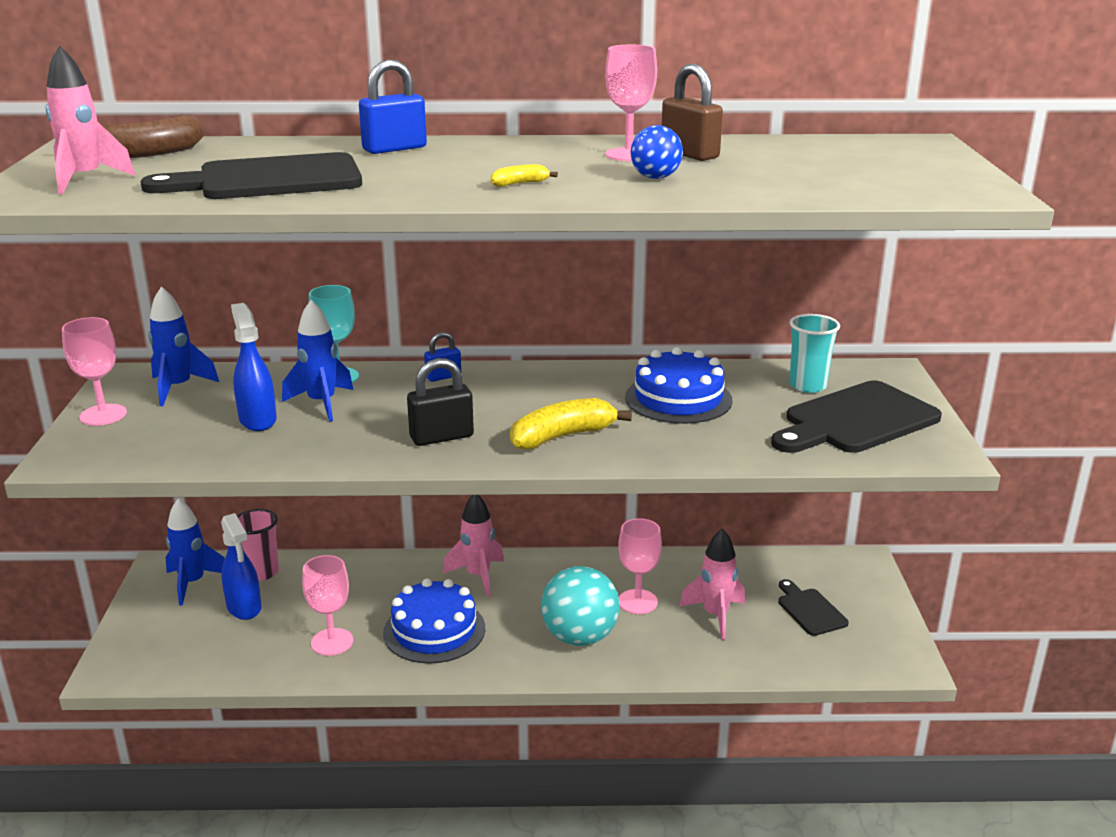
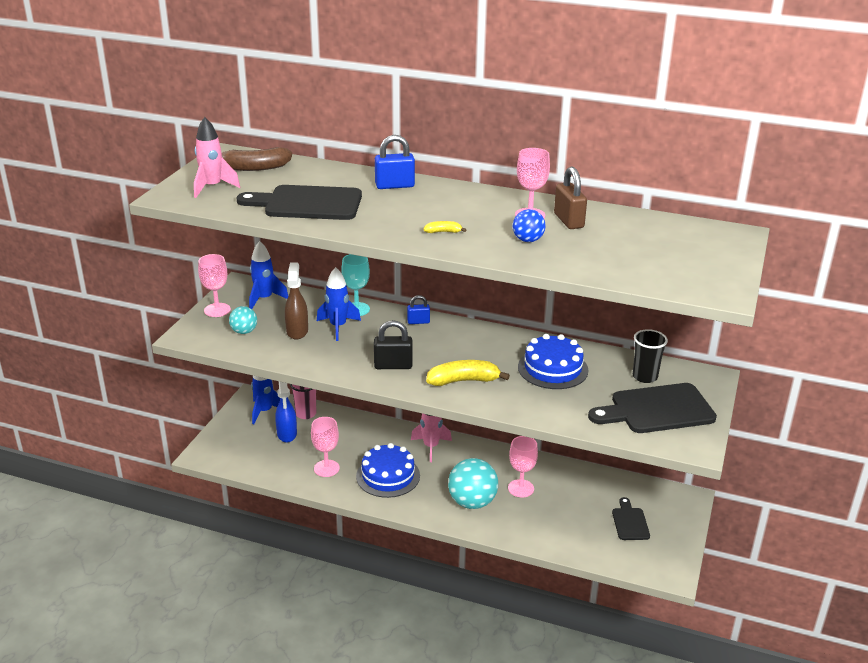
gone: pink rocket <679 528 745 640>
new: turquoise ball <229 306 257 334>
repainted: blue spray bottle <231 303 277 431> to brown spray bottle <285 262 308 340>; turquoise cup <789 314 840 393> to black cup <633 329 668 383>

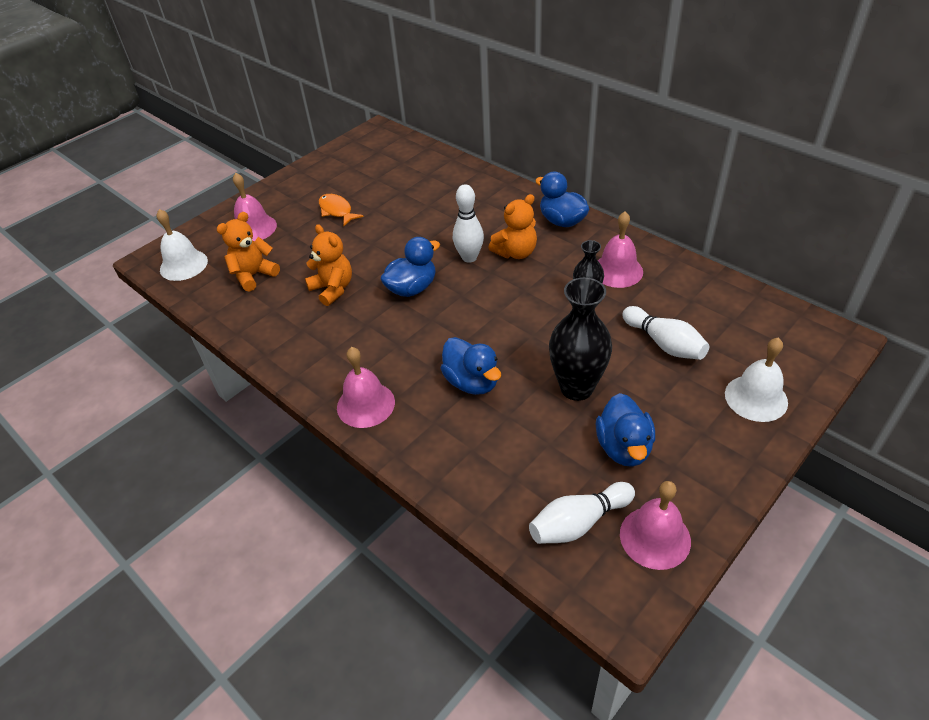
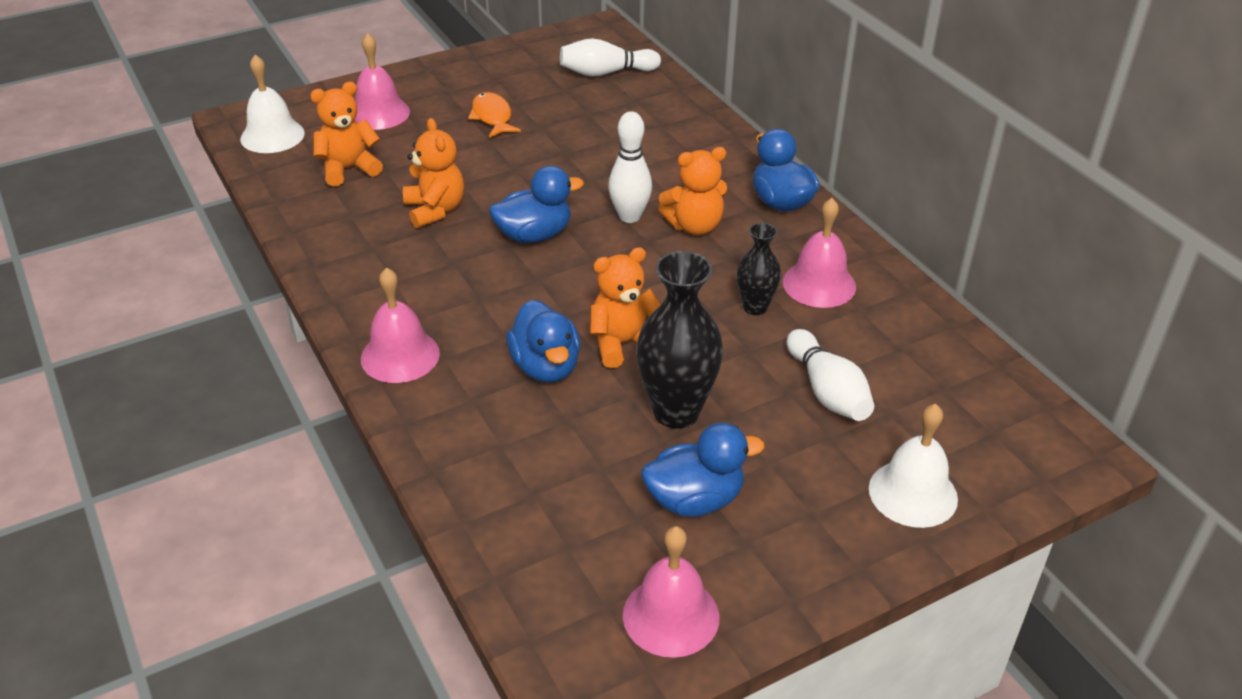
new: orange teddy bear <590 247 661 368>
shifted: white bowling pin <529 482 635 544> to <560 38 661 77>
rotated: blue duck <596 393 655 467> = <642 423 765 517> 120 degrees counterclockwise

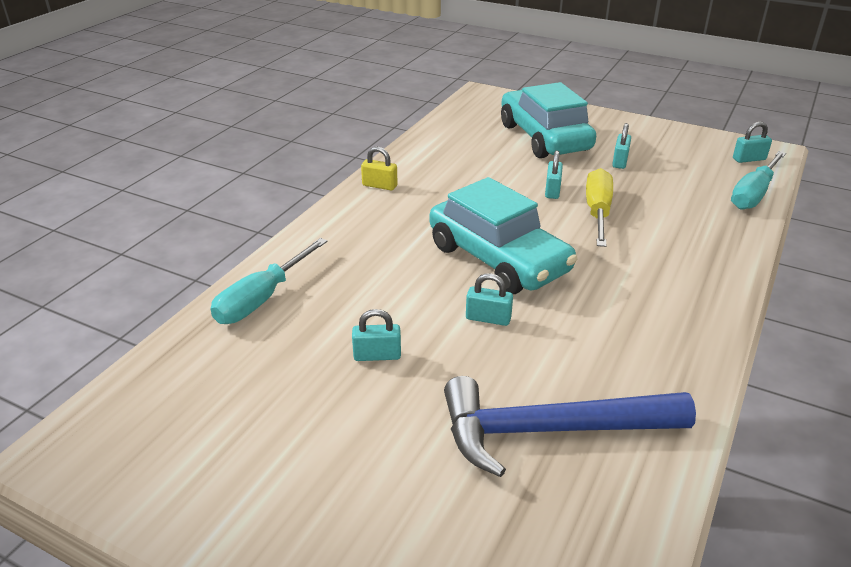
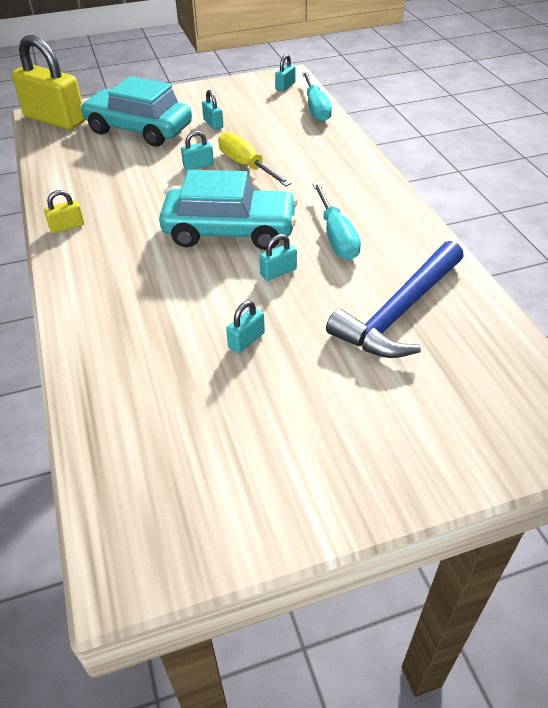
new: yellow padlock <12 35 85 130>
shifted: turquoise screwdriver <210 238 327 324> to <312 182 361 260>
rotated: turquoise padlock <545 150 563 199> = <181 131 214 170> 75 degrees counterclockwise

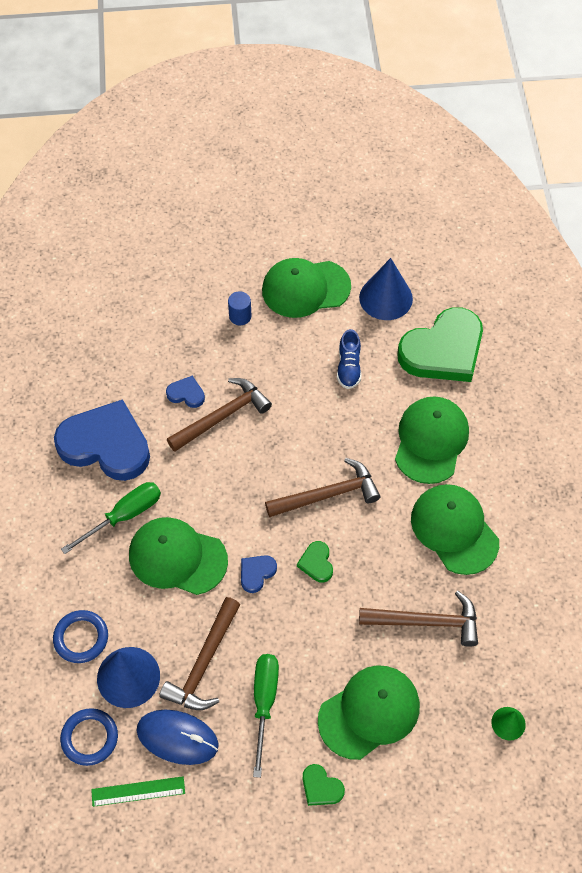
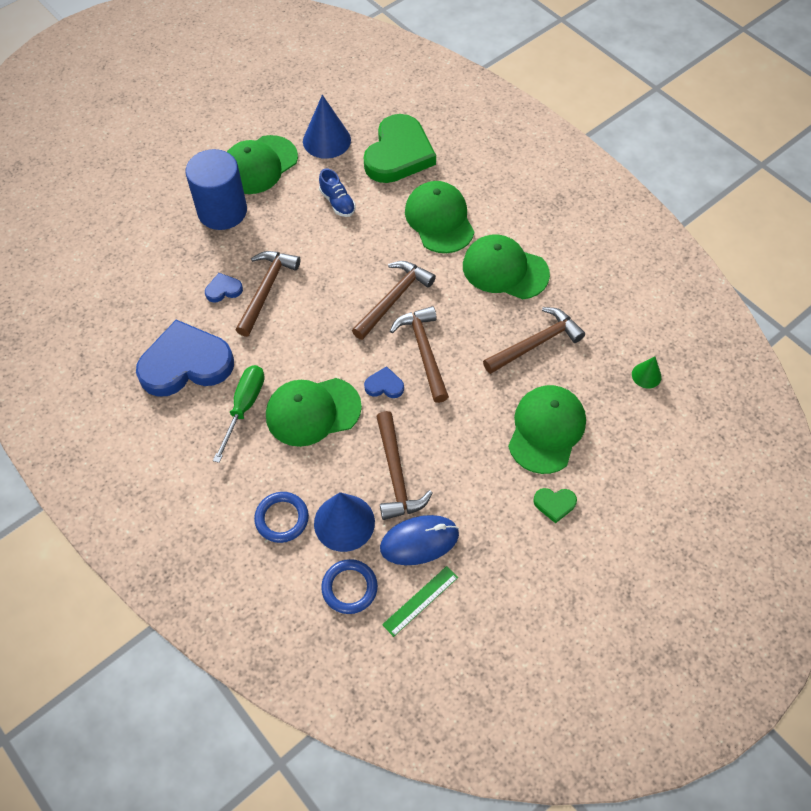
gone: green screwdriver <253 654 279 778>
swapped: green heart <297 541 333 583> to brown hammer <390 306 449 403>
rotated: blue heart <241 555 277 593> = <364 366 404 398> 90 degrees clockwise
scaled: blue cylinder <228 291 252 325> = <185 149 247 230> x2.36

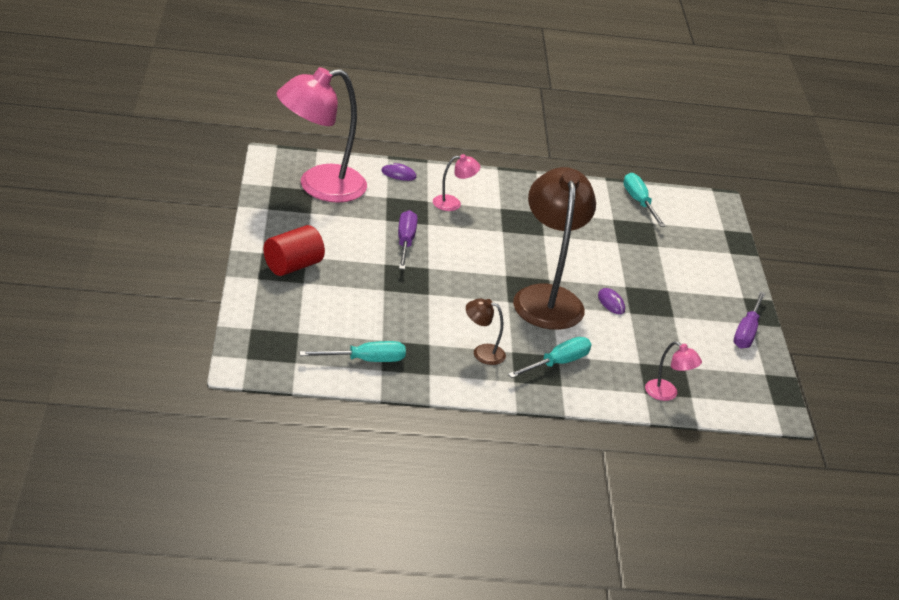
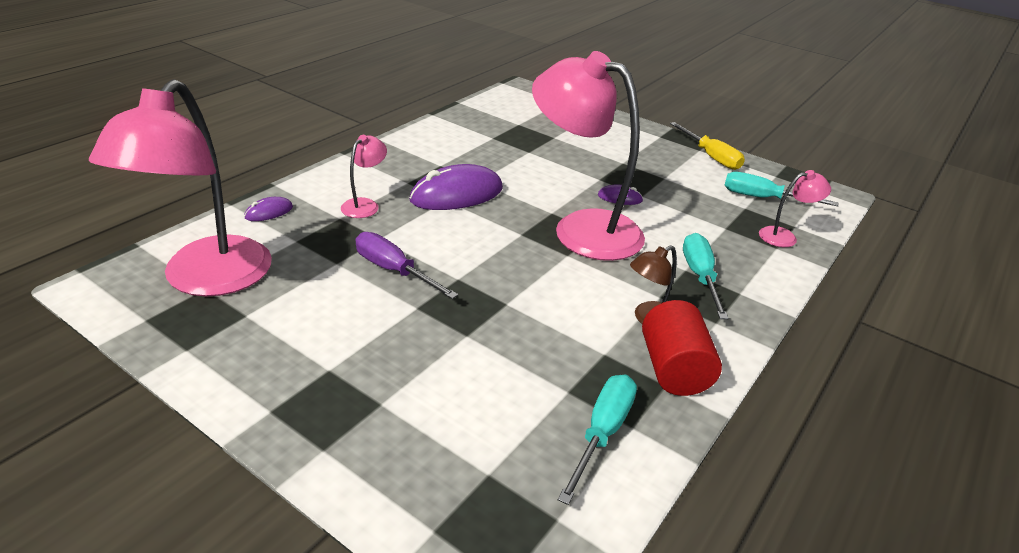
new: purple mouse <409 164 503 210>
shifted: red cylinder <263 225 325 276> to <642 300 722 396>; turquoise screwdriver <623 173 665 227> to <724 172 839 206>
repainted: brown lamp <513 167 596 330> to pink lamp <532 51 645 261>; purple screwdriver <734 291 766 349> to yellow screwdriver <670 122 745 170>

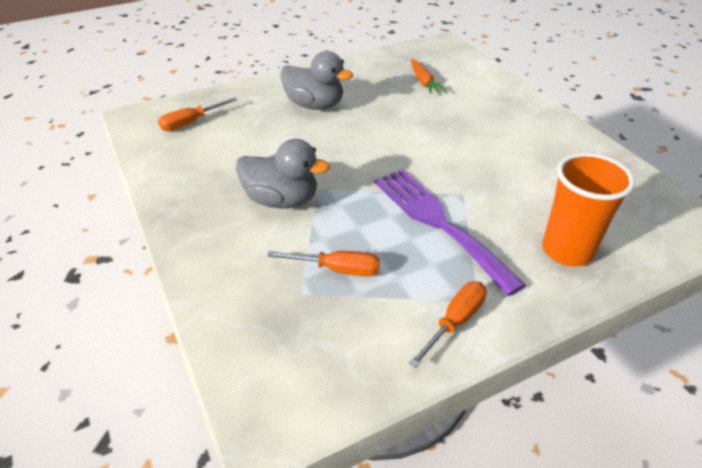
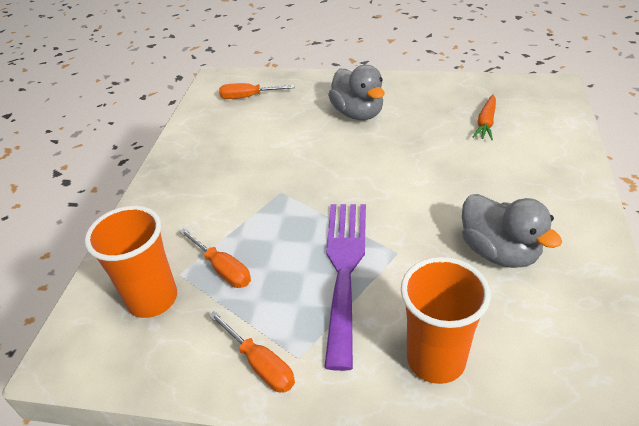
new: orange cup <85 206 177 318>
shifted: grey duck <236 139 330 209> to <462 194 562 268>
rotated: orange screwdriver <409 282 487 368> = <209 311 295 392> 60 degrees clockwise

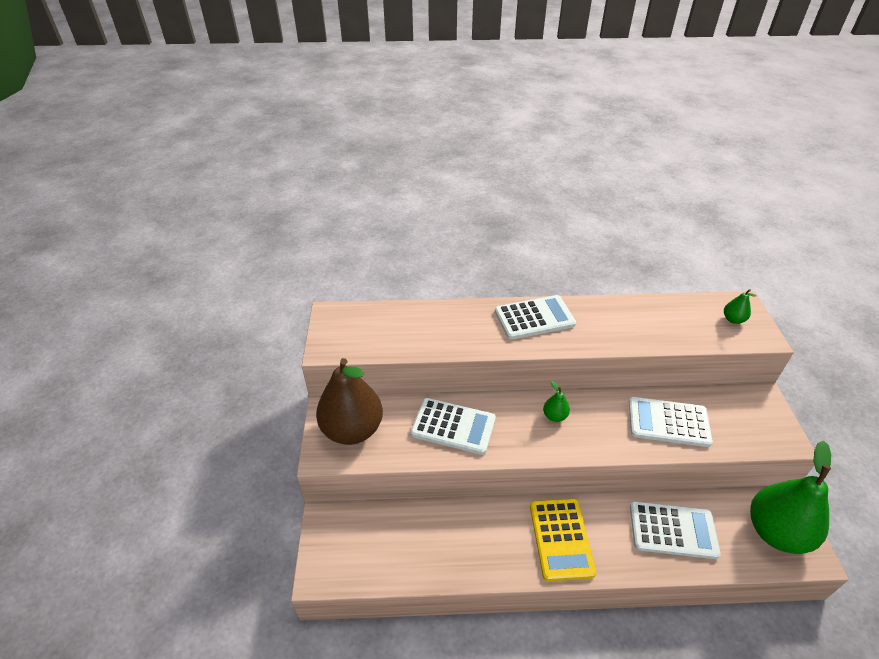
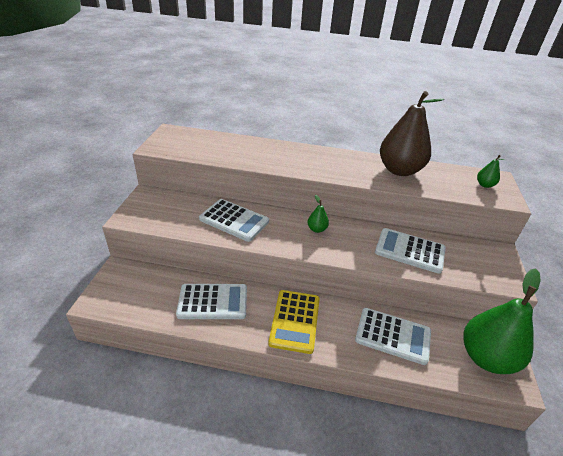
shifted: brown pear <316 358 383 445> to <380 91 444 176>; white calculator <495 295 576 340> to <176 284 247 319>

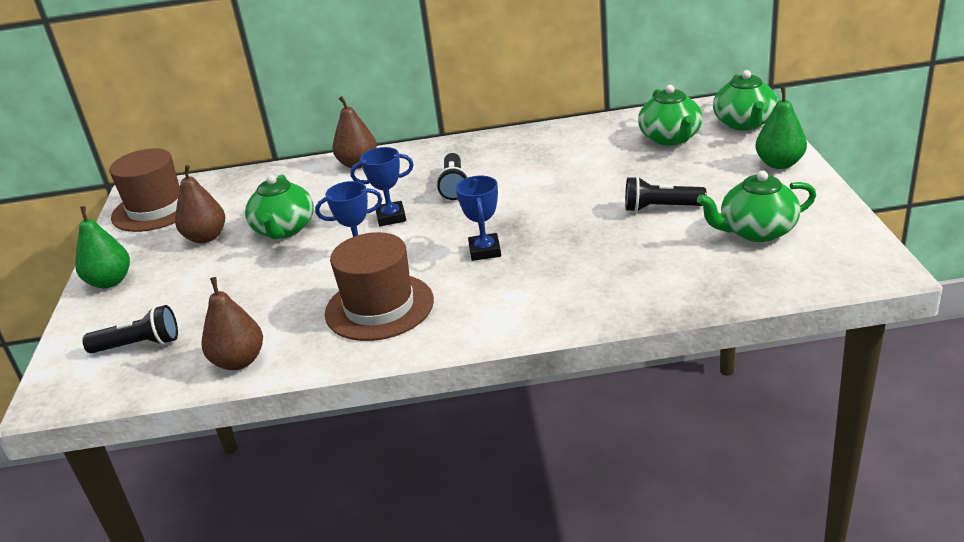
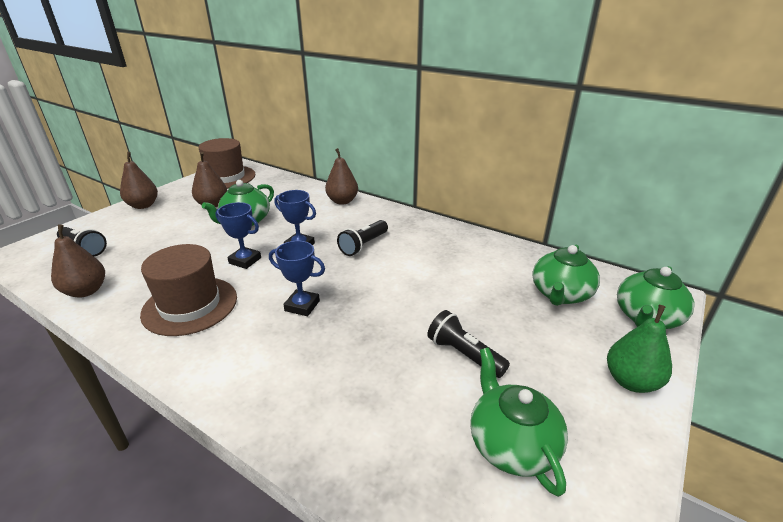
repainted: green pear <75 206 130 288> to brown pear <120 152 158 209>
rotated: blue trophy <456 176 501 261> = <269 241 325 316> 75 degrees clockwise; green teapot <697 171 816 242> = <470 347 568 497> 45 degrees clockwise

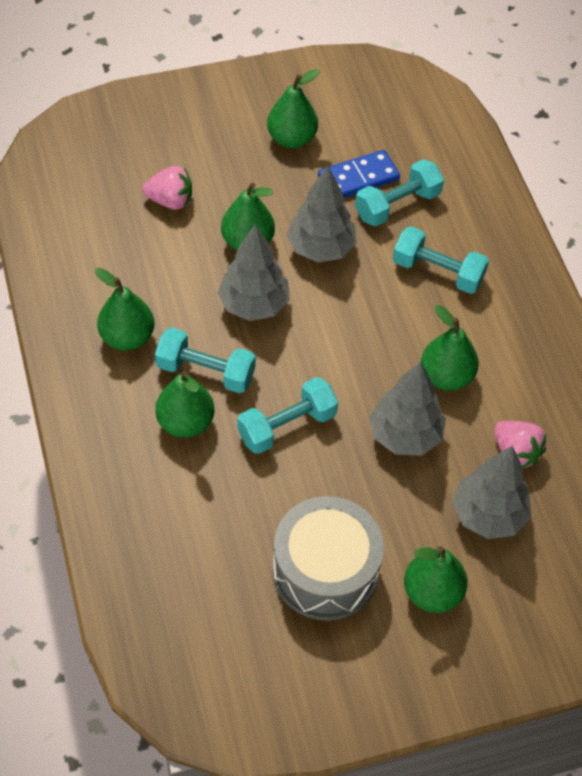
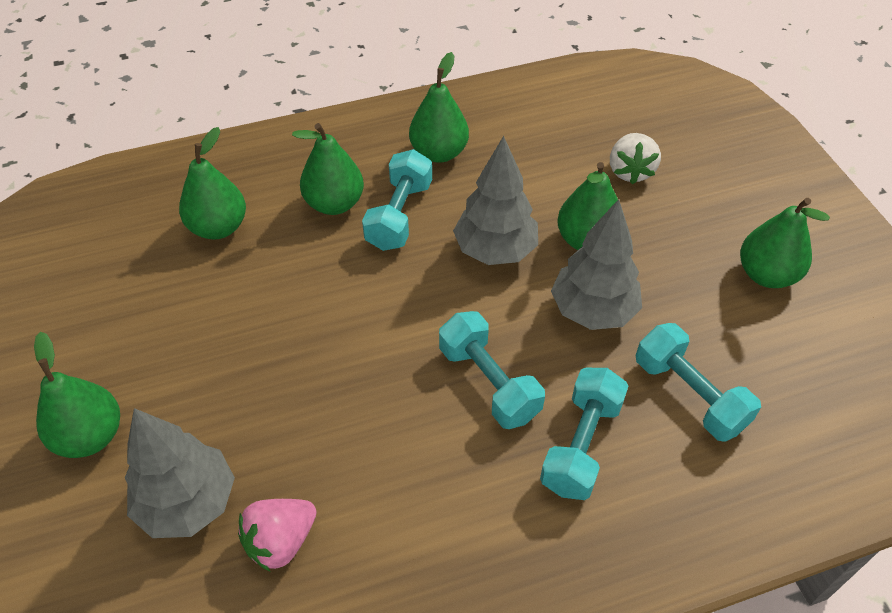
gone: grey drum <273 496 384 621>; blue domino <318 150 400 198>; grey tree <369 361 446 456>
shifted: turquoise dumbbell <237 377 338 454> to <439 311 545 429>; green pear <421 305 479 391> to <179 127 246 239>
repainted: pink strawberry <142 166 192 210> to white strawberry <610 133 661 184>

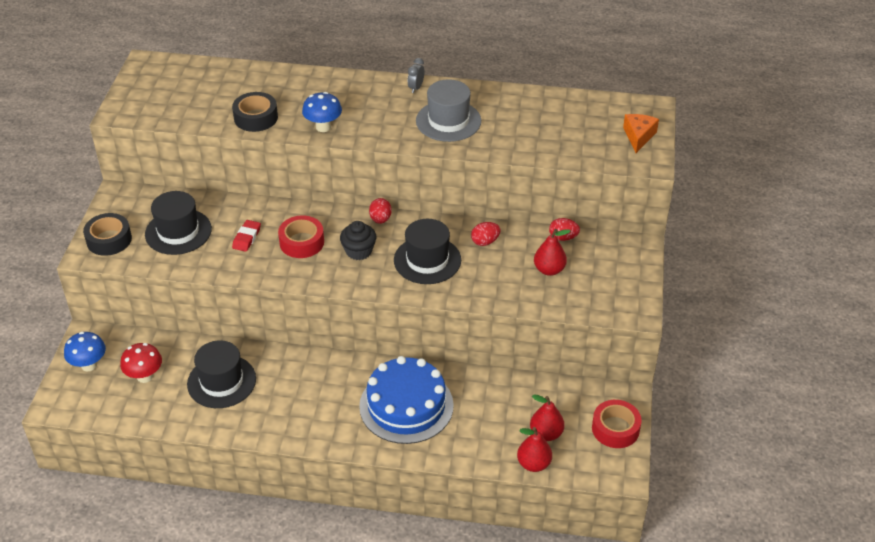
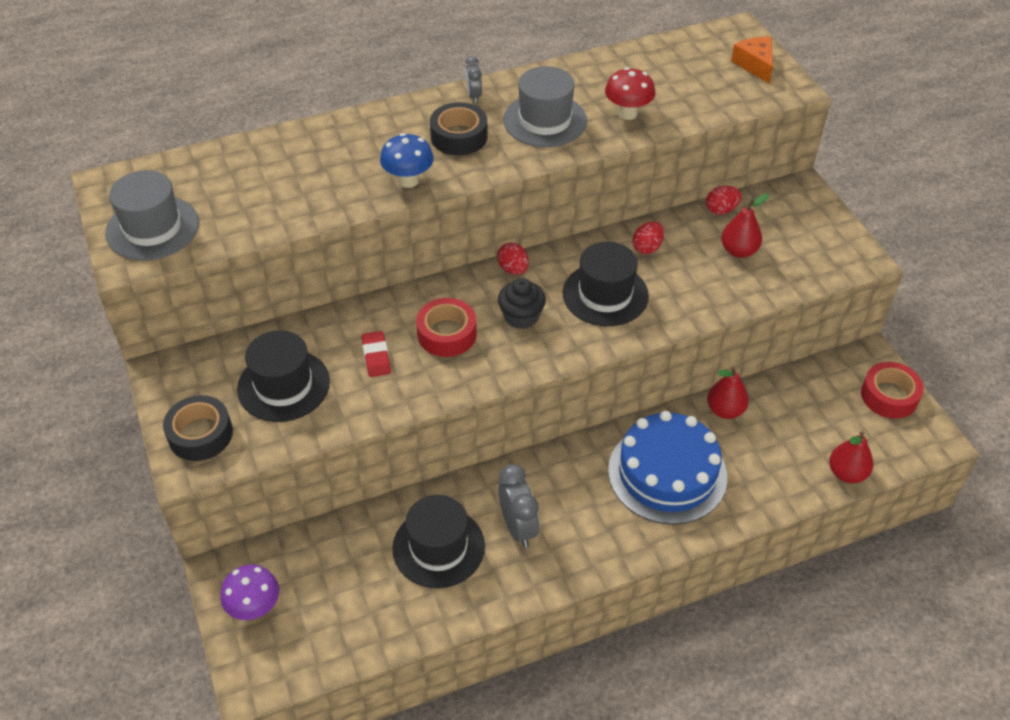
new: grey hat <105 170 199 261>; grey clock <498 464 540 548>
shifted: red mushroom <120 343 162 383> to <605 67 655 120>; black tape <232 92 278 132> to <430 102 488 155>; red pear <530 394 565 441> to <707 367 749 419>
repainted: blue mushroom <64 332 106 371> to purple mushroom <220 564 279 620>

